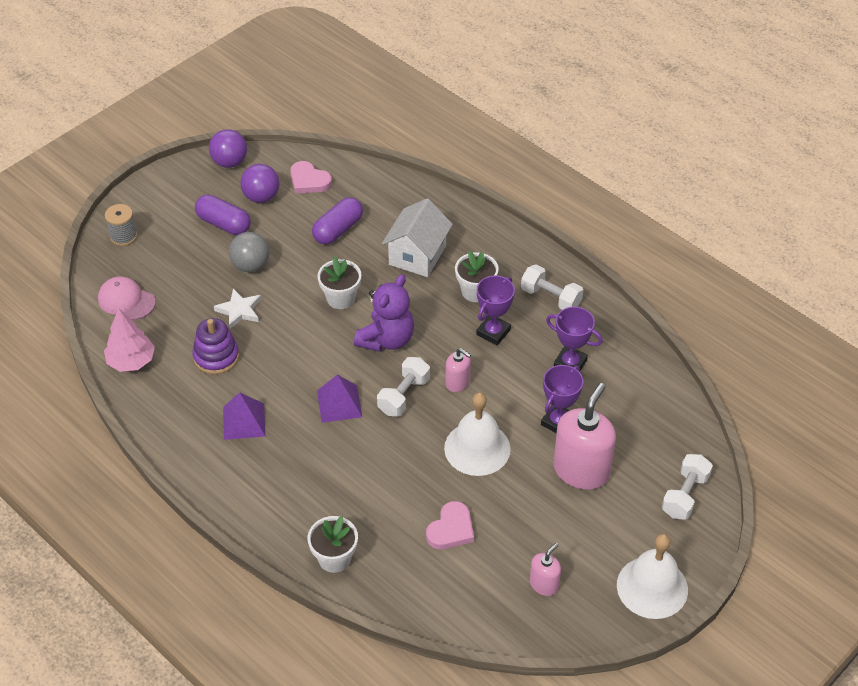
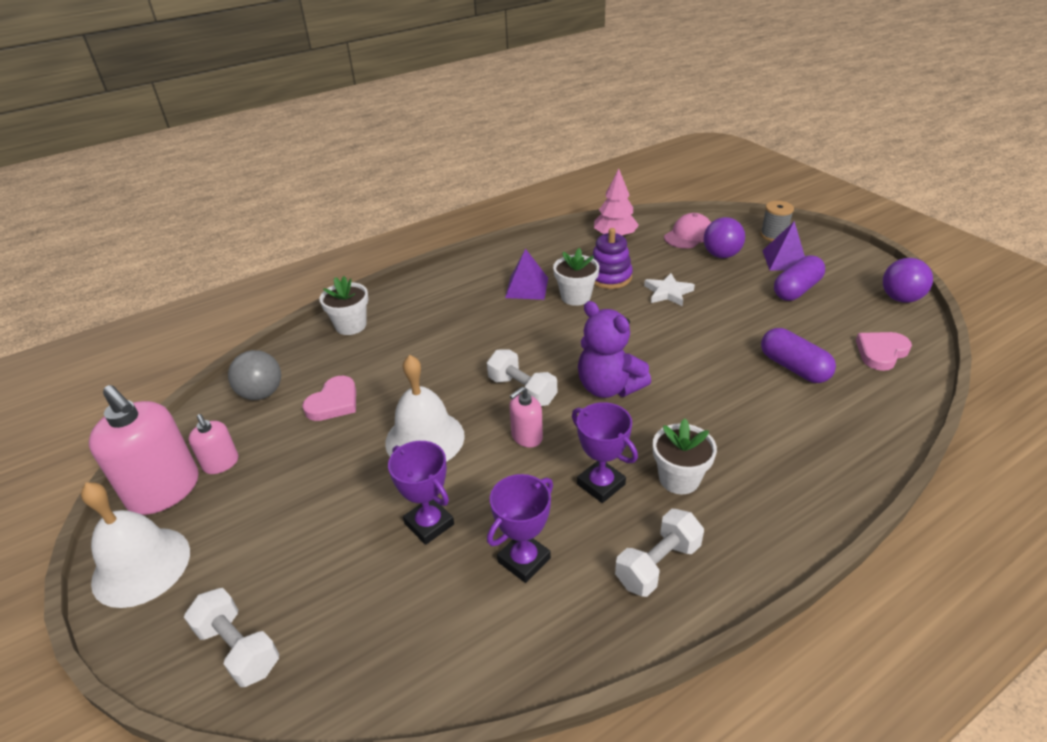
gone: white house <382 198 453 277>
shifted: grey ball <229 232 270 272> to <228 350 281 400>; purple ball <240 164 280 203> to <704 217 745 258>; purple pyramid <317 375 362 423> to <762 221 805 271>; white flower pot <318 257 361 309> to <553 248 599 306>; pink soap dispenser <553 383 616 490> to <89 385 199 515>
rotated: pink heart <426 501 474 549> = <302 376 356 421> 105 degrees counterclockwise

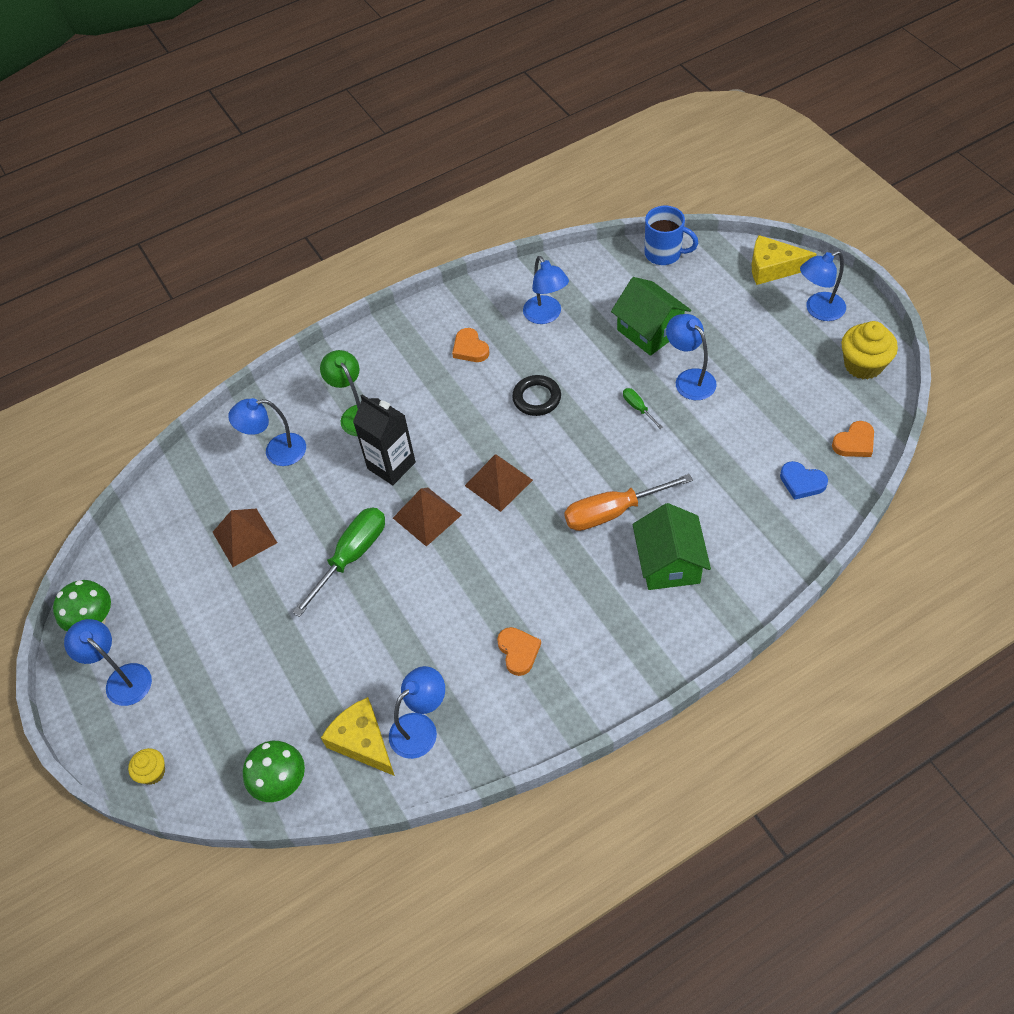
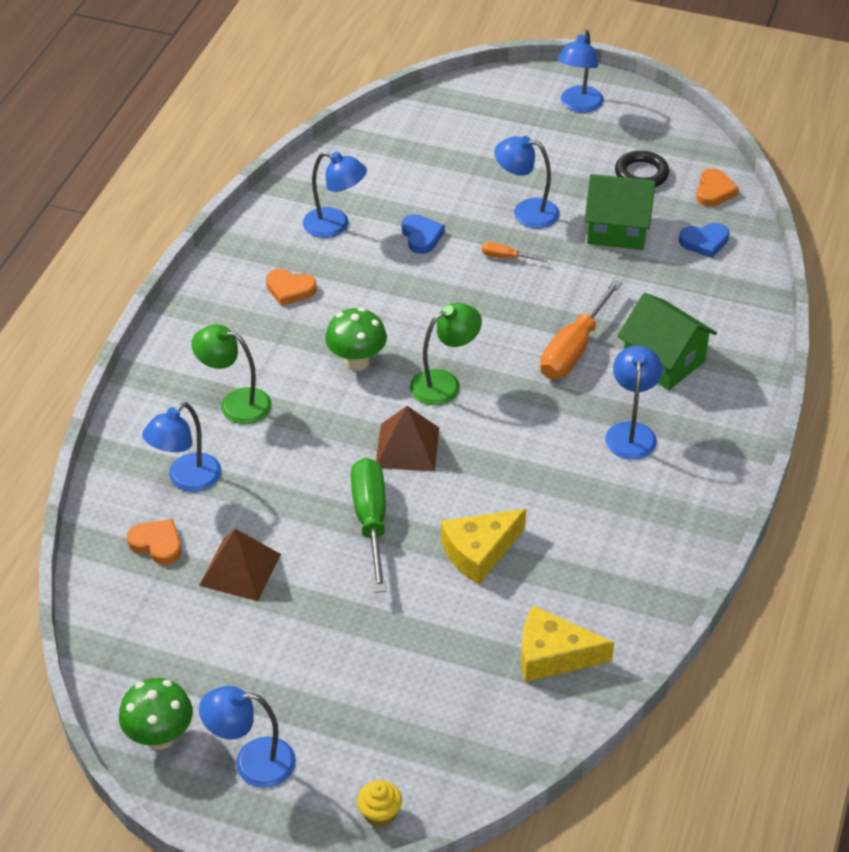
gone: black carton <353 395 416 485>; blue mug <645 206 698 265>; yellow cupcake <841 321 898 379>
new: blue heart <402 214 445 254>
shifted: green mushroom <243 741 305 802> to <325 307 387 371>; blue lamp <389 666 445 759> to <605 346 662 460>; orange heart <497 627 541 676> to <127 519 181 565>; black ring <512 375 561 416> to <615 150 669 187>; green house <611 277 691 356> to <584 174 656 250>; yellow cheese <752 235 816 285> to <441 509 526 585>
swapped: brown pyramid <465 454 533 512> to green lamp <410 303 482 405>
repainted: green screwdriver <623 388 663 429> to orange screwdriver <482 242 548 262>

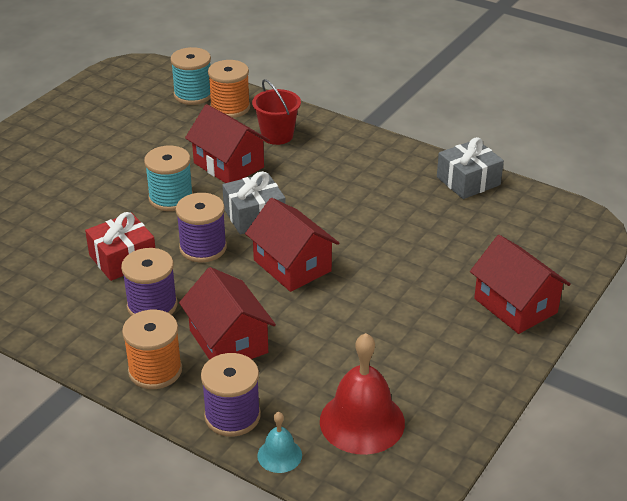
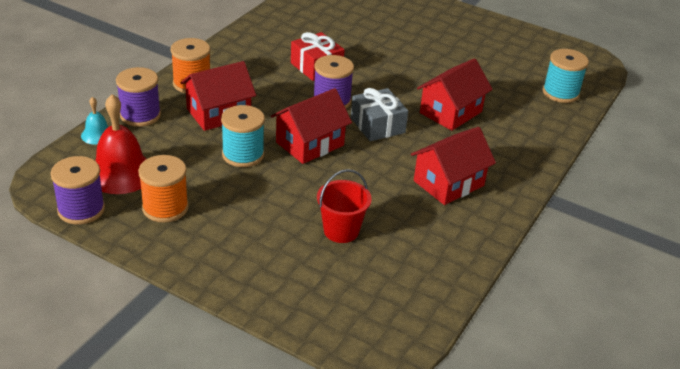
gone: grey gift <437 137 504 199>
shifted: purple spool <121 248 178 316> to <50 156 105 225>; turquoise spool <144 146 193 211> to <221 105 265 167>; orange spool <208 60 250 118> to <138 155 189 223>; red bucket <252 79 301 145> to <317 169 372 243>; red house <470 235 571 334> to <411 127 496 205>

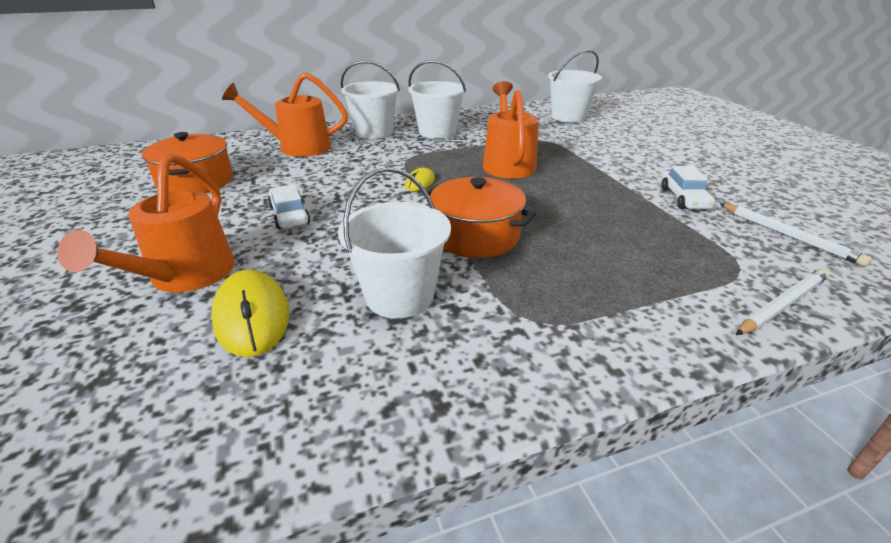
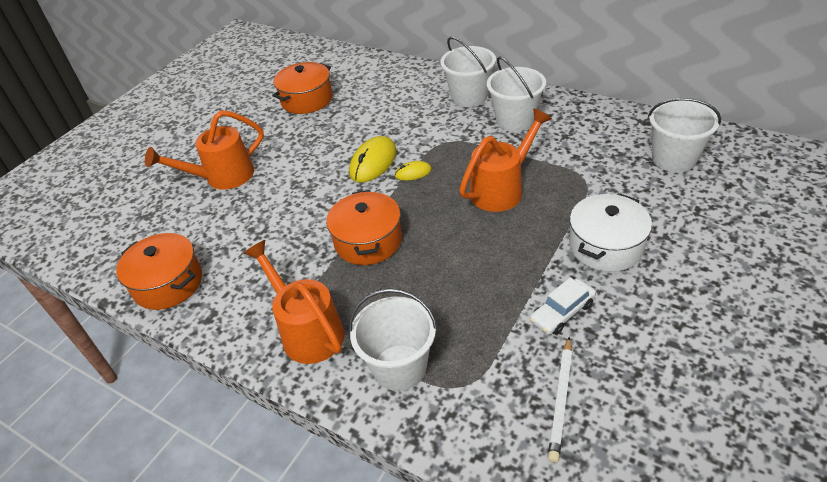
gone: white car <268 184 310 229>; white pencil <736 268 830 335>
new: orange pot <116 233 202 310>; white pot <569 194 652 272>
shifted: yellow mouse <211 269 290 357> to <349 136 397 183>; orange watering can <222 72 348 157> to <243 240 345 364>; white bucket <338 167 451 318> to <349 288 438 391>

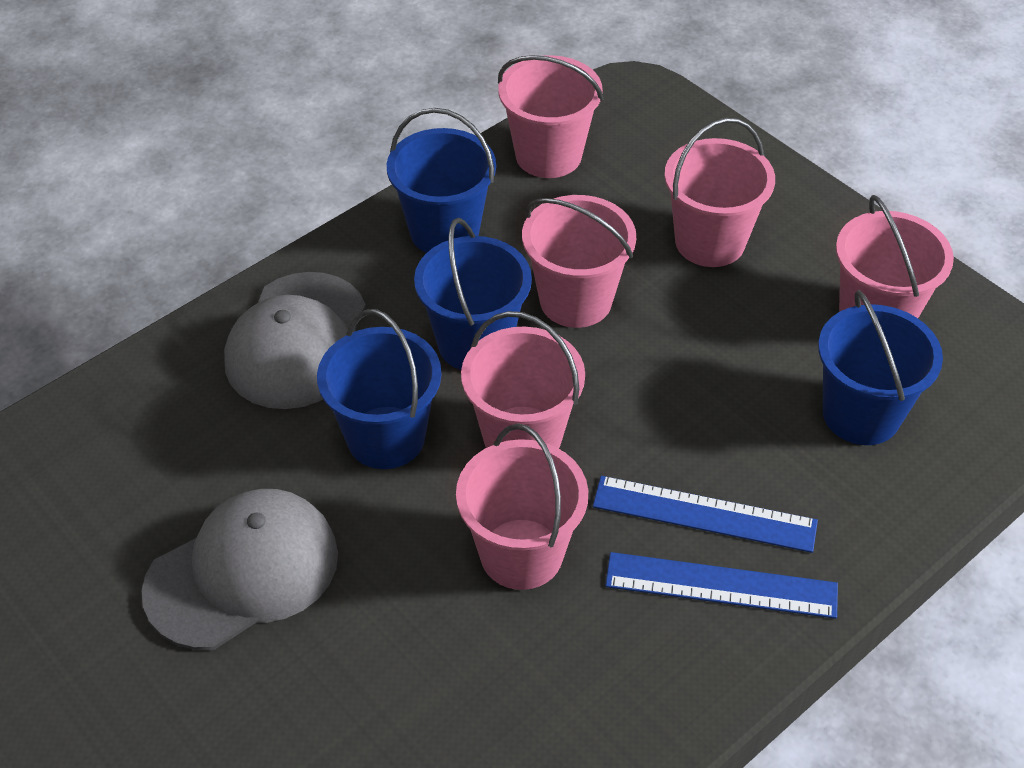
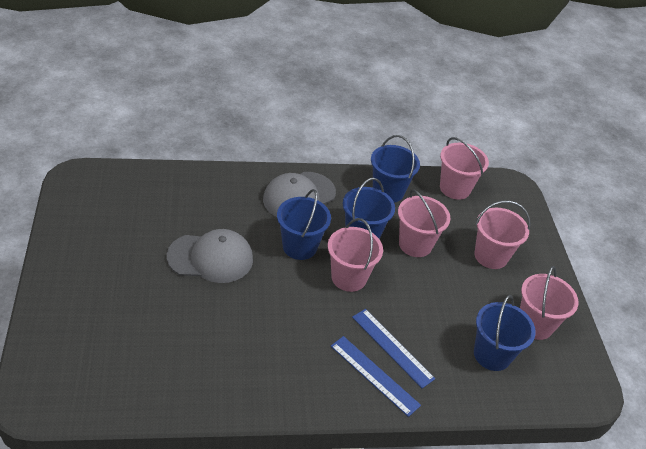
gone: pink bucket <456 423 588 590>

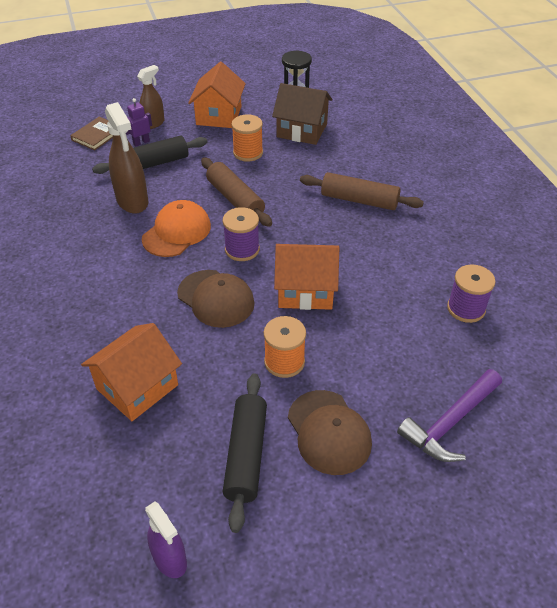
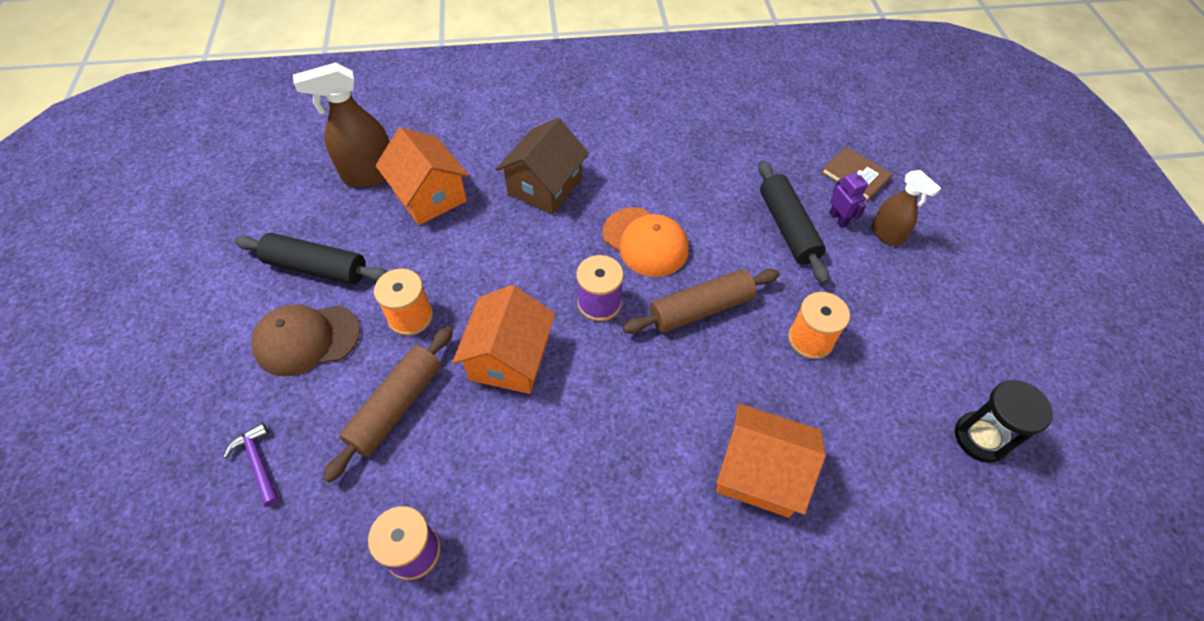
gone: purple spray bottle <145 501 187 578>; brown cap <177 270 254 328>
shifted: brown spray bottle <105 102 148 213> to <293 63 390 187>; orange house <188 62 246 128> to <716 404 826 517>; brown house <272 83 332 145> to <496 118 589 215>; brown rolling pin <300 172 424 210> to <323 326 453 483>
scaled: purple hammer <397 369 502 462> = <224 422 279 507> x0.59

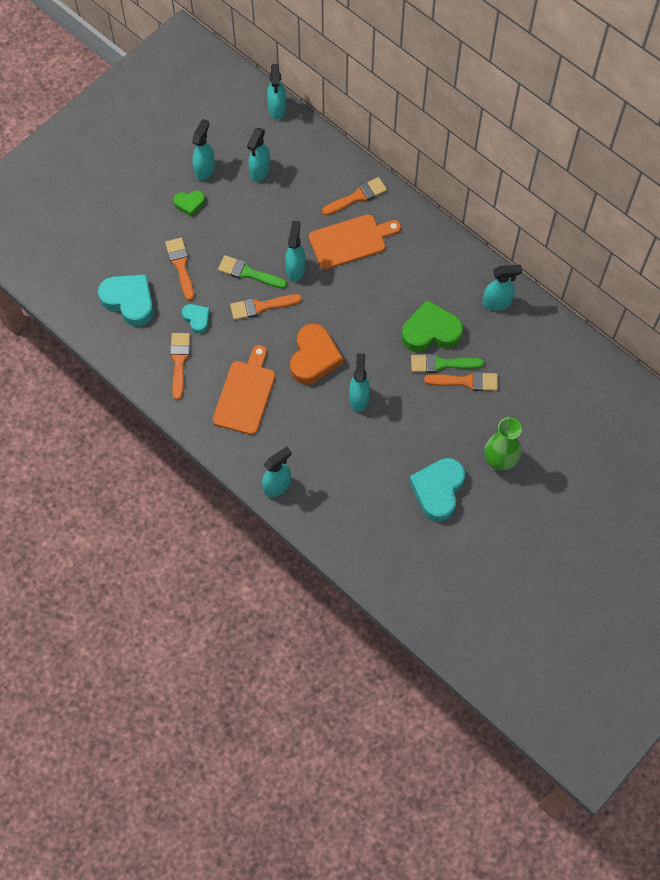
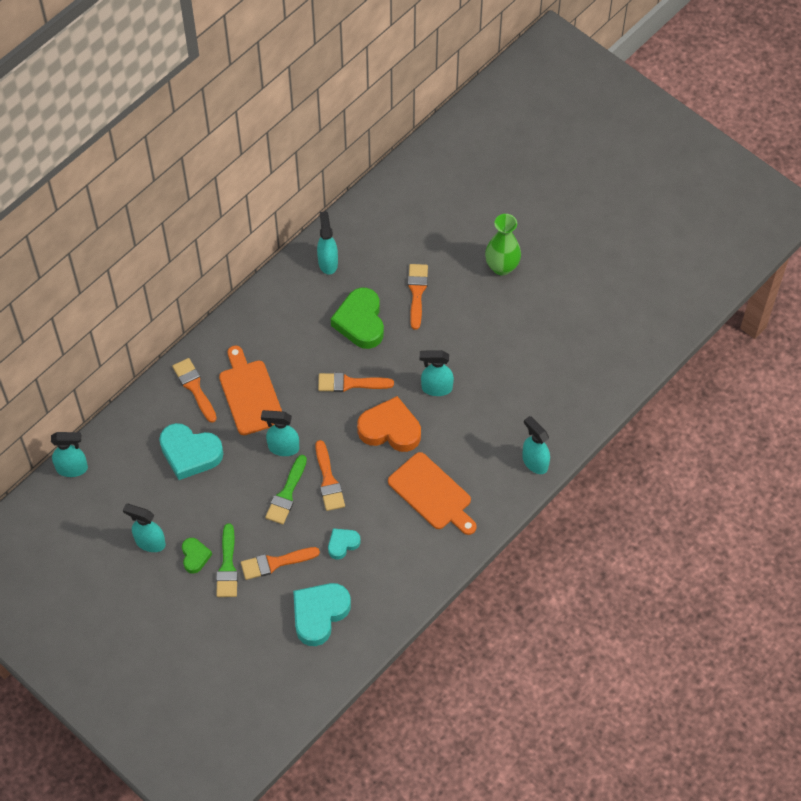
gone: turquoise spray bottle <247 128 270 181>
shifted: orange brush <170 333 190 400> to <318 372 394 392>; turquoise heart <409 458 465 522> to <159 423 224 480>; green brush <411 354 484 373> to <216 523 238 597>
rotated: orange cutting board <213 345 275 435> = <388 452 477 535> 150 degrees counterclockwise

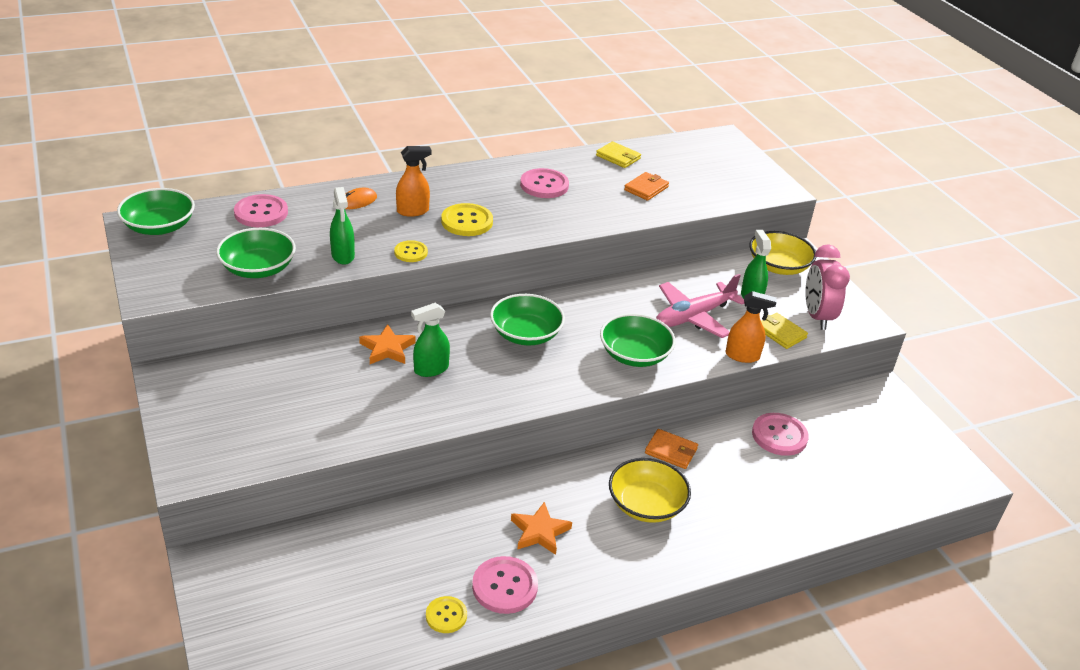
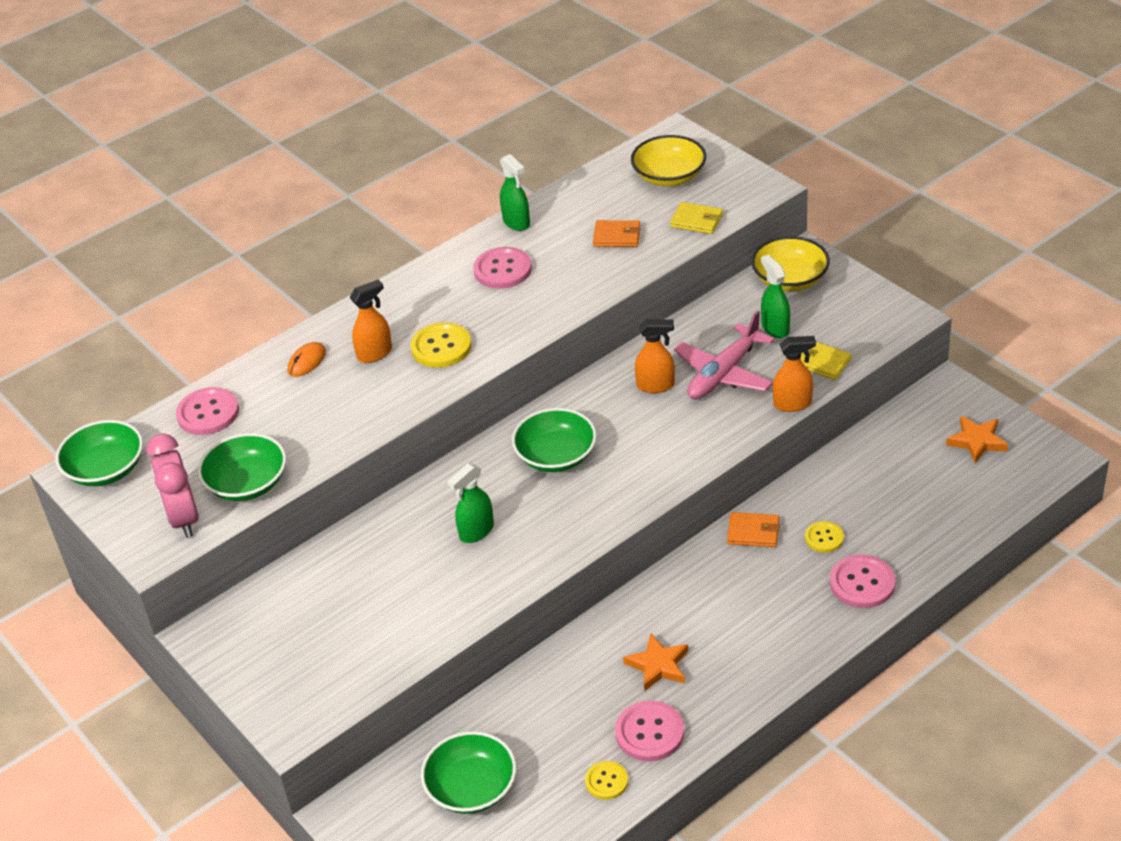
new: orange spray bottle <635 319 675 393>
shifted: green spray bottle <330 187 355 265> to <500 154 530 231>; orange star <359 324 416 364> to <946 416 1008 463>; yellow button <394 240 428 262> to <805 521 844 553>; yellow wallet <596 141 641 168> to <670 202 723 234>; green bowl <600 314 676 367> to <421 731 516 814>; yellow bowl <609 458 691 523> to <631 135 706 186>; pink button <752 413 809 456> to <830 554 895 608>; pink clock <805 244 850 330> to <146 434 199 538>
rotated: orange wallet <624 172 669 201> = <593 220 641 247> 75 degrees clockwise

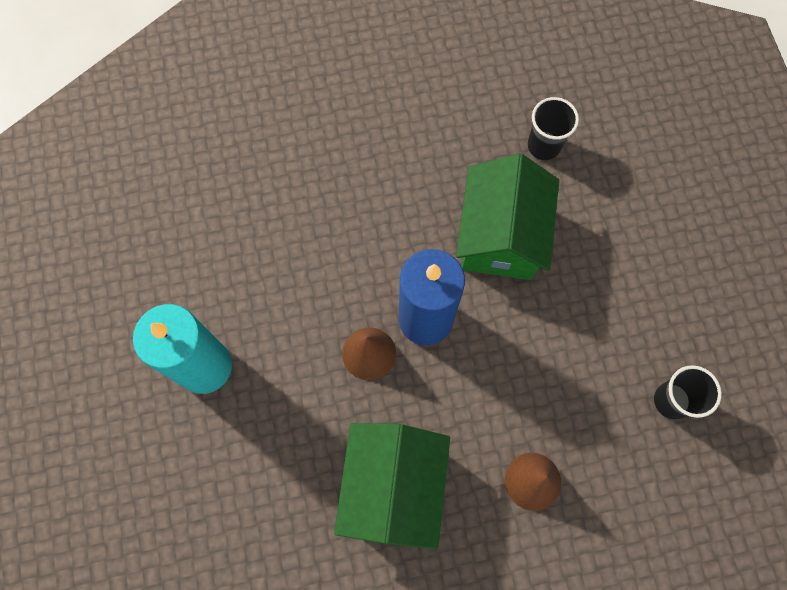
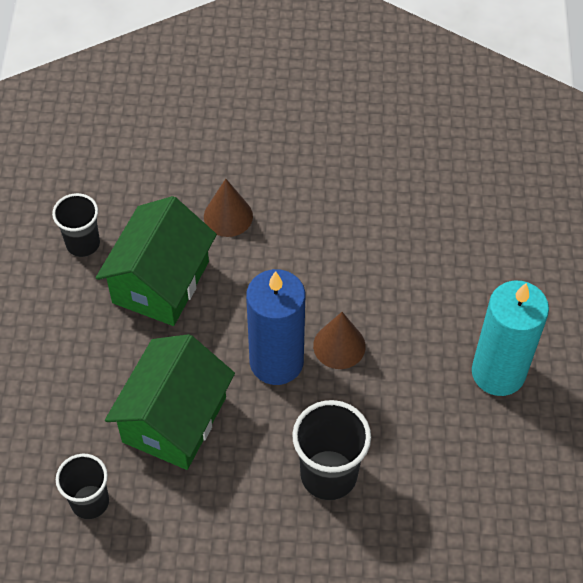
new: black cup <292 400 371 500>
shifted: green house <334 423 450 549> to <96 196 217 326>

